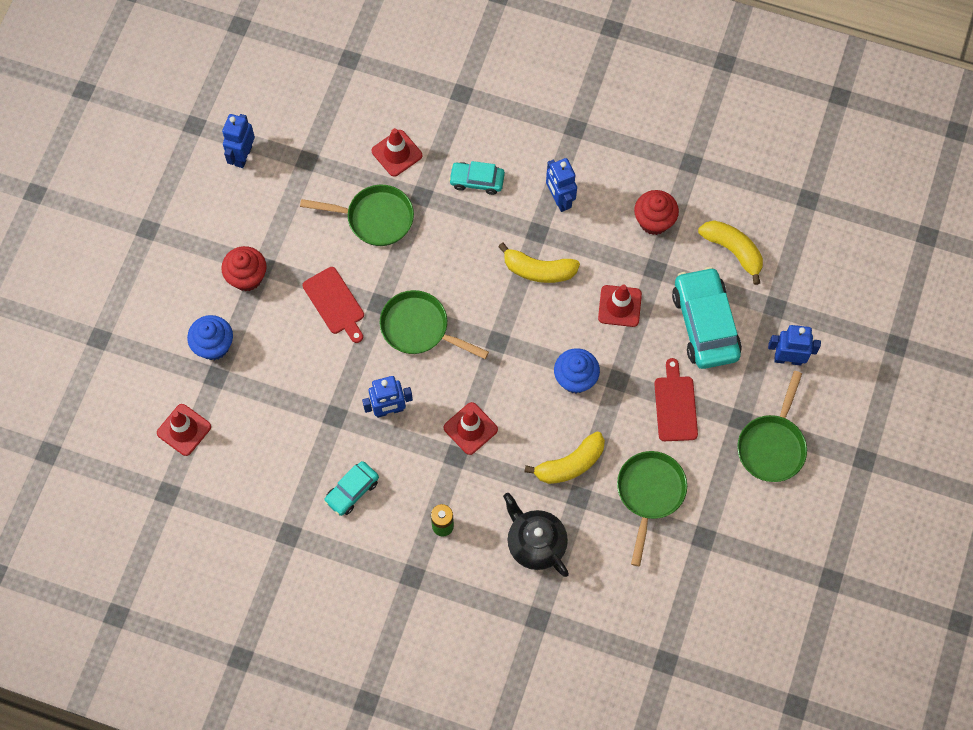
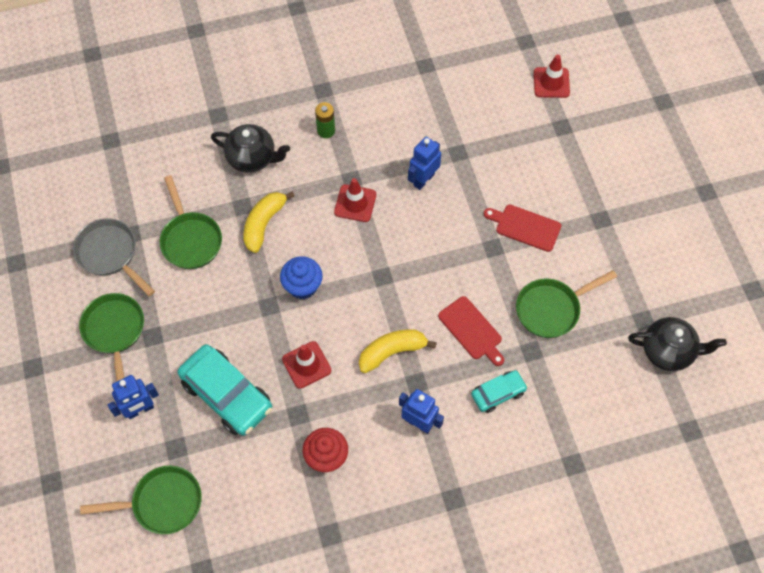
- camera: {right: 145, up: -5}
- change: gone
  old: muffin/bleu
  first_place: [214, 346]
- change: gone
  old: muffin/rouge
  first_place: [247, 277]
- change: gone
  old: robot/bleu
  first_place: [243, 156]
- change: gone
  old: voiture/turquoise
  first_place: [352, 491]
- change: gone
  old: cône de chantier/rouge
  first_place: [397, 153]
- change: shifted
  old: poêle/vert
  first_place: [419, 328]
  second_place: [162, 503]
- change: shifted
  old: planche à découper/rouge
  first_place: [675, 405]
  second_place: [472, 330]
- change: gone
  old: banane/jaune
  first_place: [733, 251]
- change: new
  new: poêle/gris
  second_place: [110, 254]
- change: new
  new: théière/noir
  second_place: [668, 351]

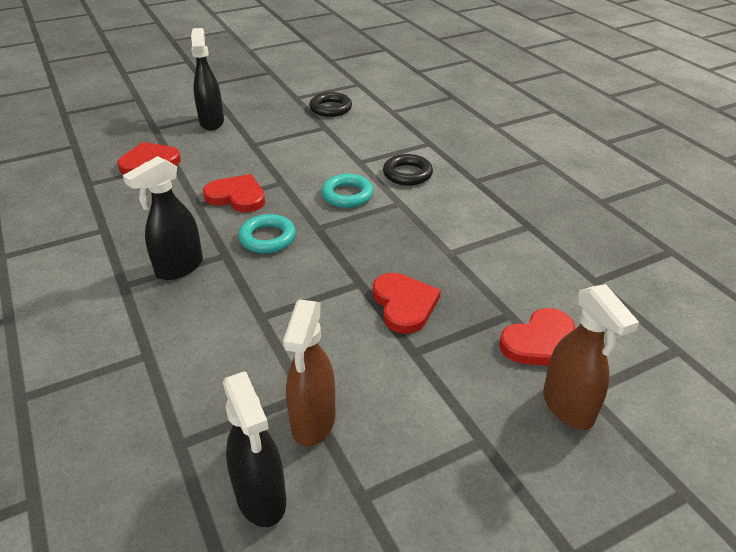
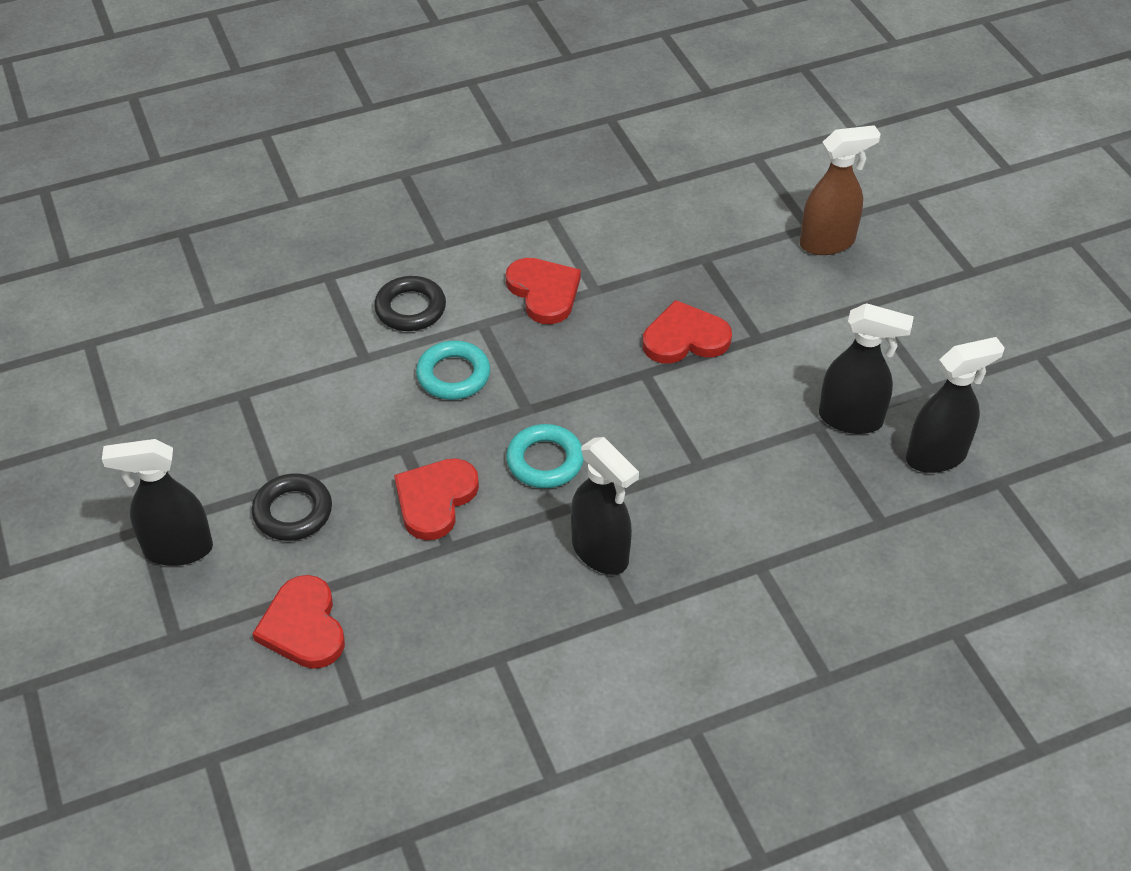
- camera: {right: -85, up: 10}
- change: repainted
  old: vaporisateur/marron
  new: vaporisateur/noir
  first_place: [313, 422]
  second_place: [851, 419]
- change: shifted
  old: anneau/noir
  first_place: [330, 108]
  second_place: [293, 512]
- change: shifted
  old: cœur/rouge
  first_place: [540, 342]
  second_place: [544, 292]

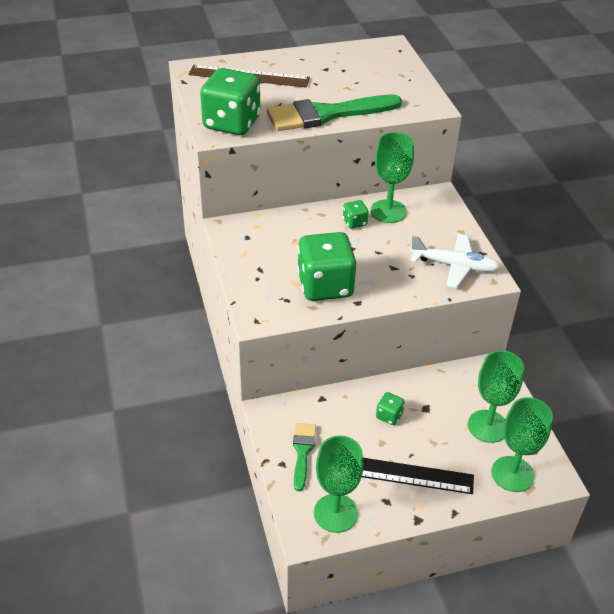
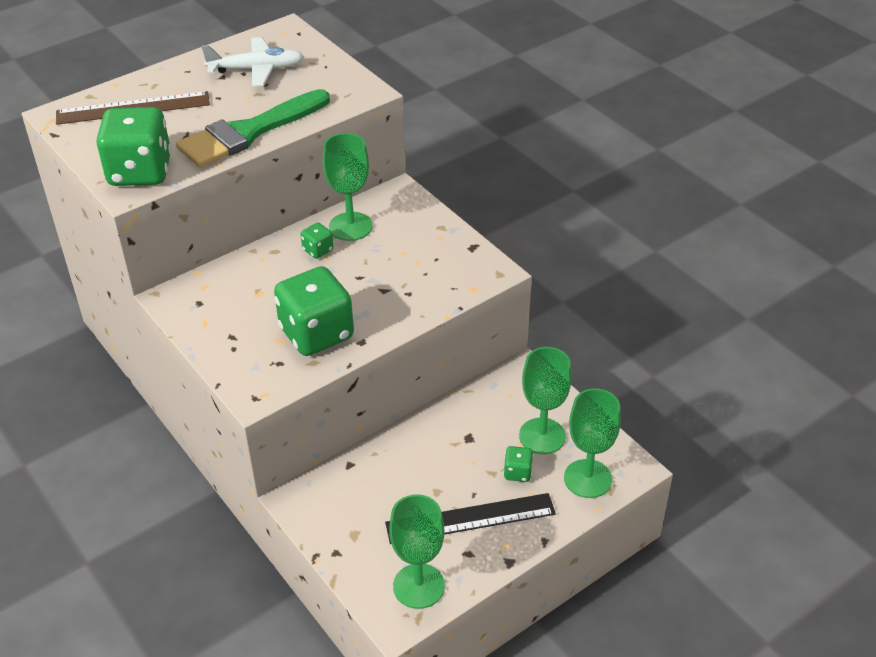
- camera: {right: -20, up: 0}
- change: gone
  old: pinceau/vert
  first_place: [303, 452]
- change: shifted
  old: dé/vert
  first_place: [389, 416]
  second_place: [518, 472]
- change: shifted
  old: avion/blanc
  first_place: [454, 266]
  second_place: [256, 69]

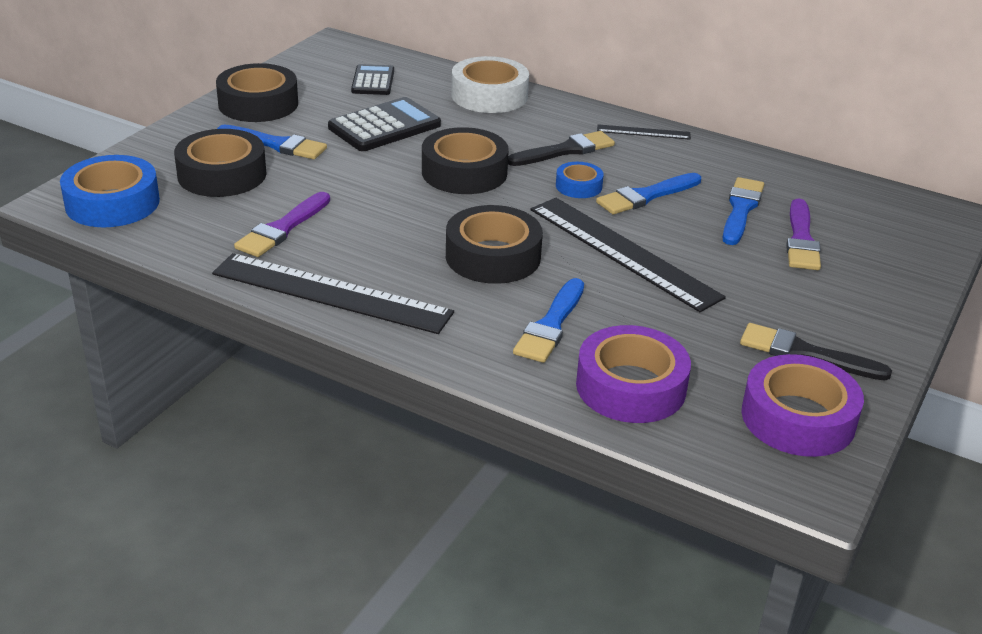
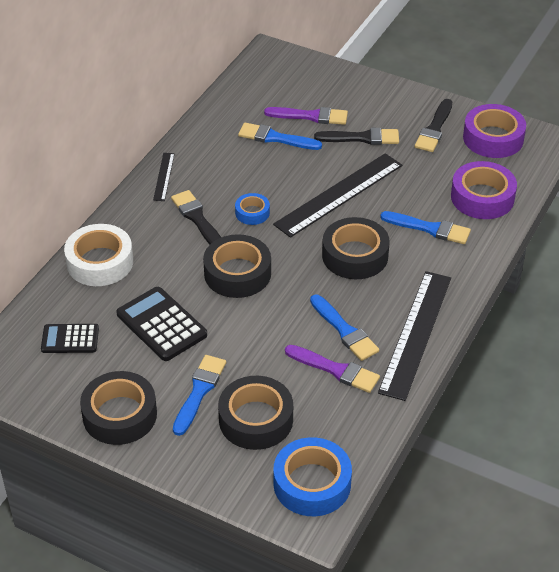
- camera: {right: -90, up: 10}
- change: shifted
  old: pinceau/bleu
  first_place: [646, 196]
  second_place: [345, 331]
- change: new
  new: pinceau/noir
  second_place: [362, 138]

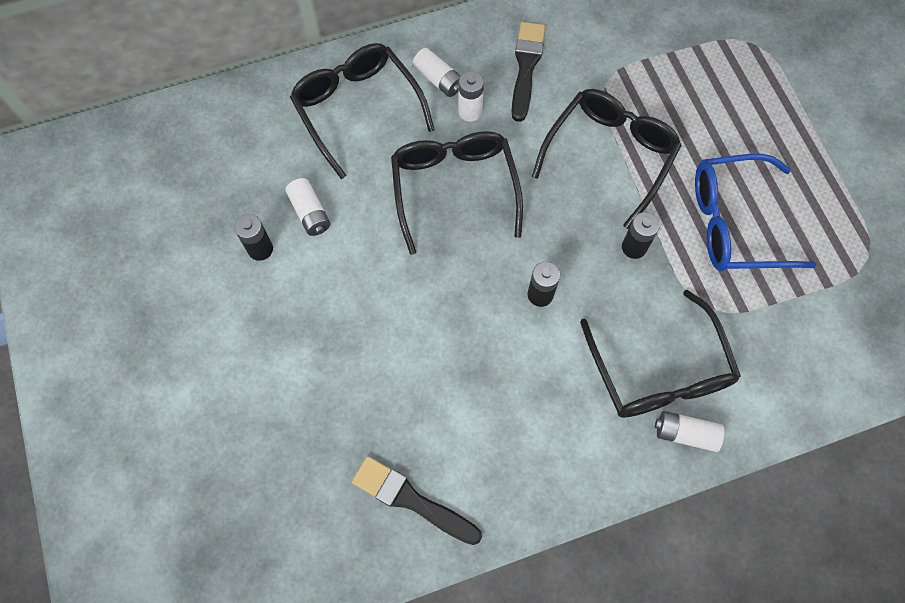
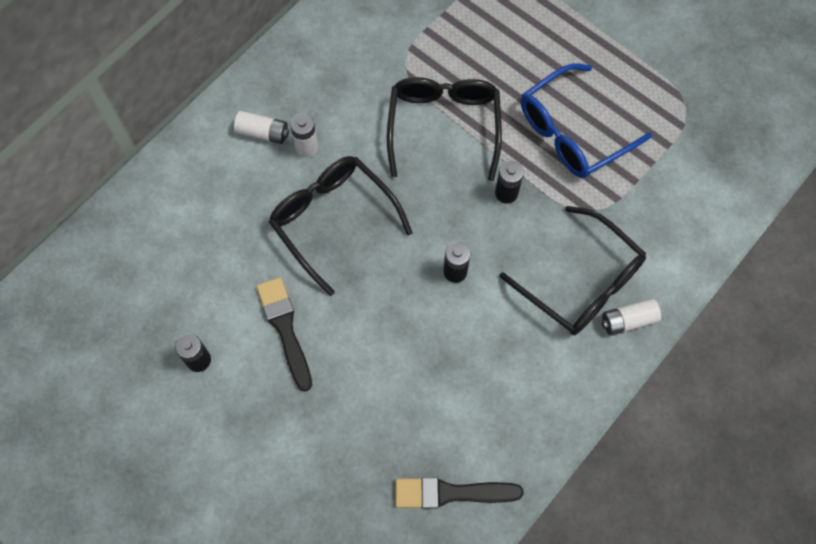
- camera: {right: -30, up: 0}
- change: gone
  old: pile/blanc
  first_place: [310, 213]
- change: gone
  old: lunettes/noir
  first_place: [357, 109]
- change: shifted
  old: pinceau/noir
  first_place: [526, 67]
  second_place: [285, 329]

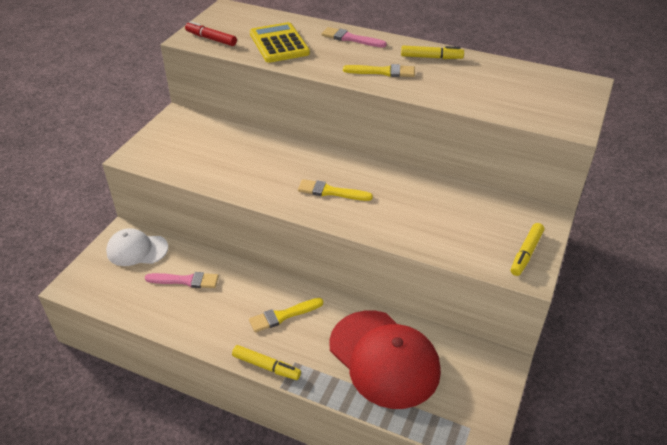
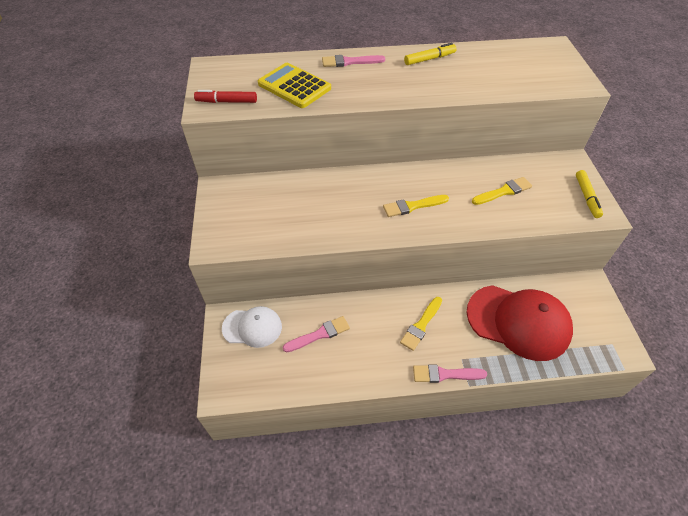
- camera: {right: -30, up: 10}
- change: rotated
  old: casquette/blanc
  first_place: [137, 250]
  second_place: [252, 327]
  degrees: -150
- change: swapped
  old: feutre/jaune
  new: pinceau/rose
  first_place: [266, 366]
  second_place: [445, 374]
- change: shifted
  old: pinceau/jaune
  first_place: [383, 72]
  second_place: [503, 191]

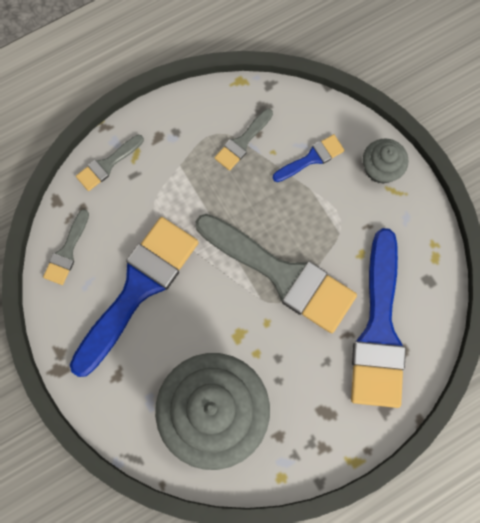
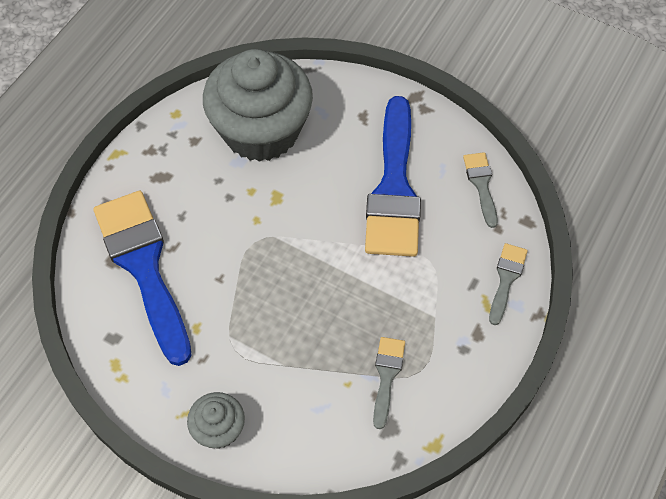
- camera: {right: 150, up: -15}
- change: gone
  old: pinceau/gris
  first_place: [282, 275]
- change: gone
  old: pinceau/bleu
  first_place: [311, 158]

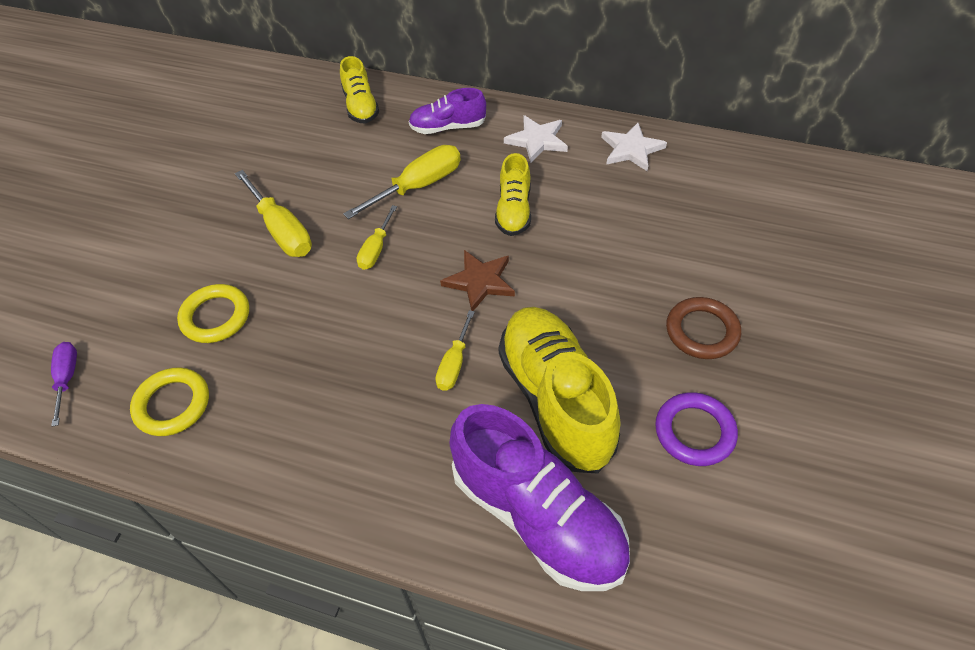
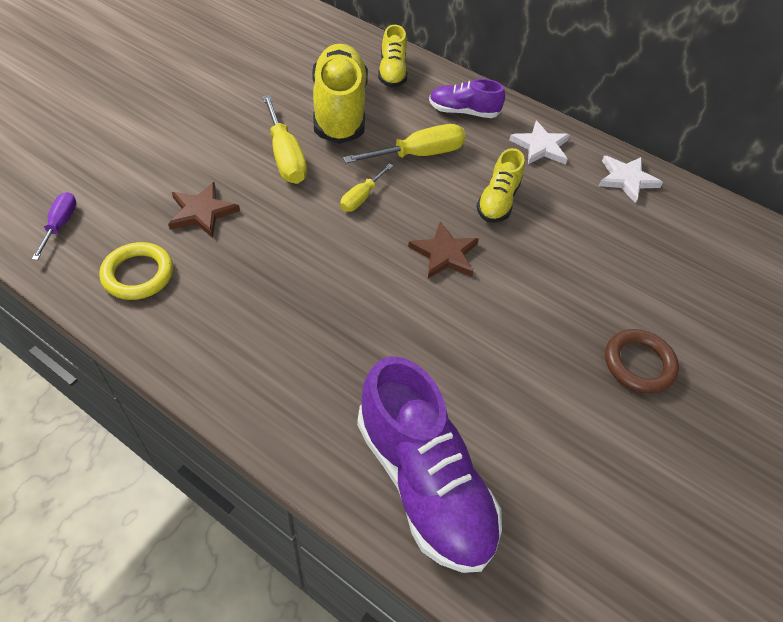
- camera: {right: 10, up: 0}
- change: swapped
  old: anneau/jaune
  new: étoile/marron
  first_place: [215, 317]
  second_place: [202, 212]
- change: gone
  old: tournevis/jaune
  first_place: [454, 363]
- change: shifted
  old: chaussure/jaune
  first_place: [555, 400]
  second_place: [339, 110]
- change: gone
  old: anneau/violet
  first_place: [694, 432]

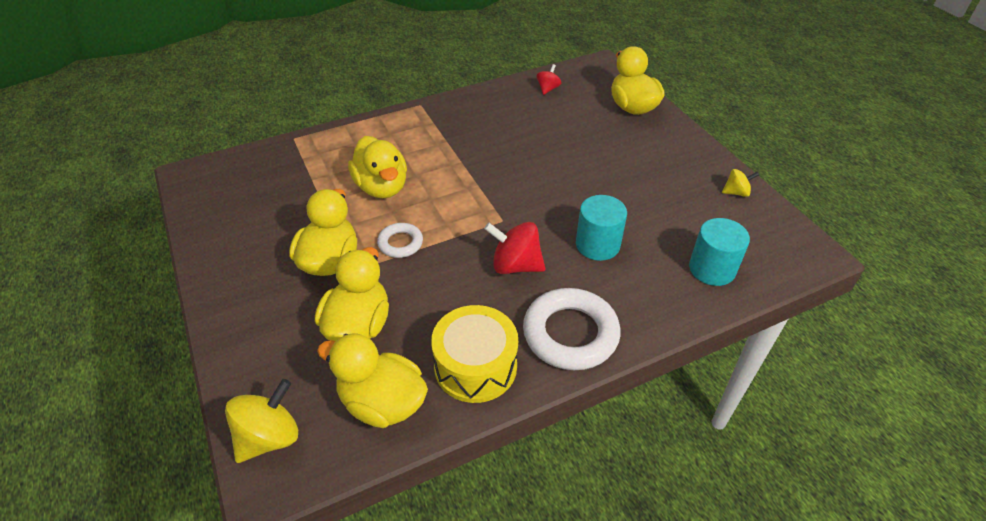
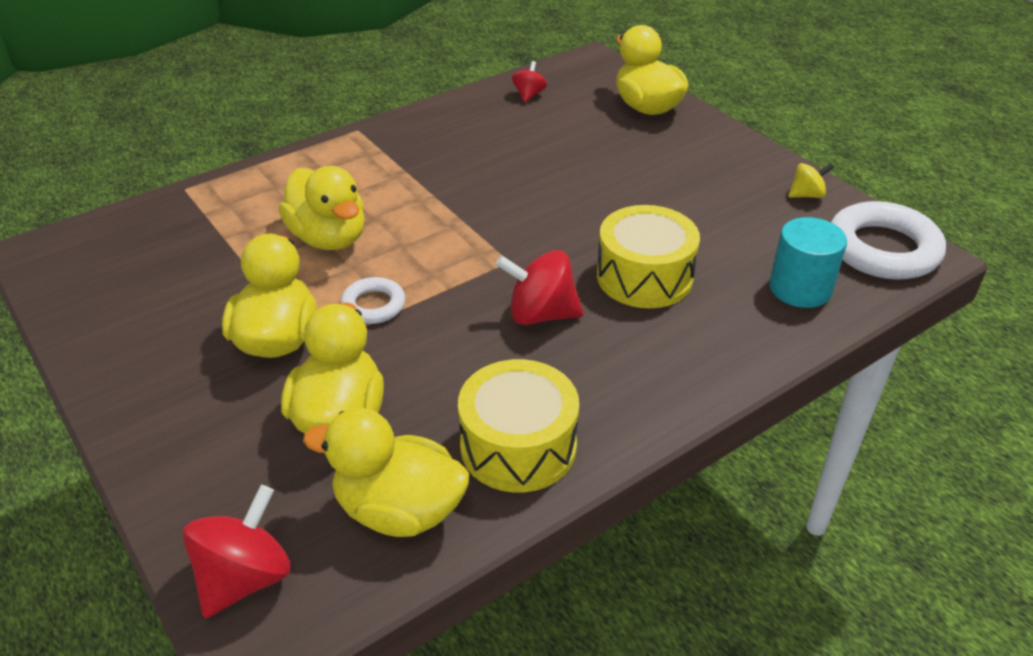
- camera: {right: -10, up: -5}
- change: repainted
  old: toupie/jaune
  new: toupie/rouge
  first_place: [269, 437]
  second_place: [245, 578]
- change: shifted
  old: anneau/blanc
  first_place: [570, 334]
  second_place: [883, 249]
- change: swapped
  old: cylindre/turquoise
  new: tambour/jaune
  first_place: [597, 245]
  second_place: [644, 277]

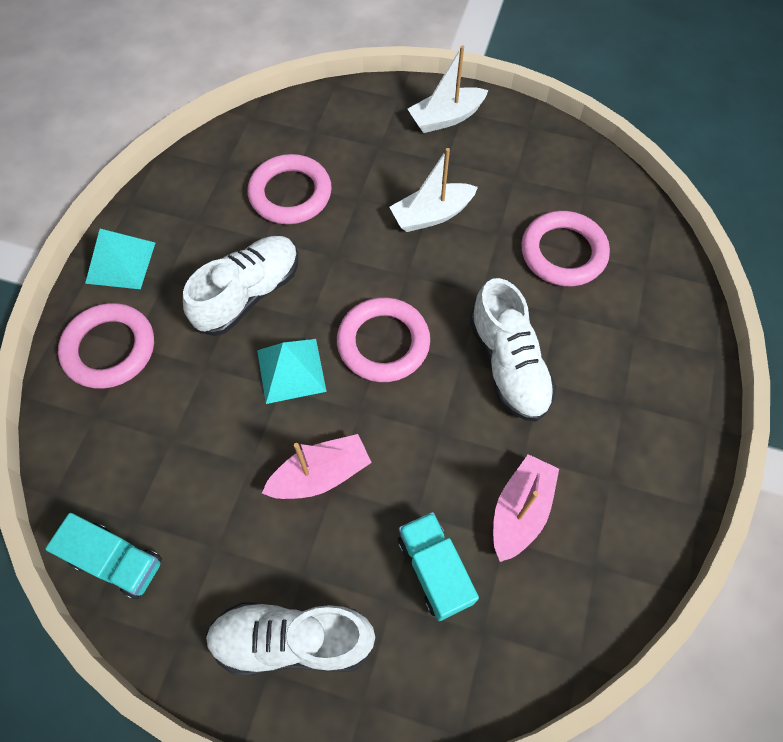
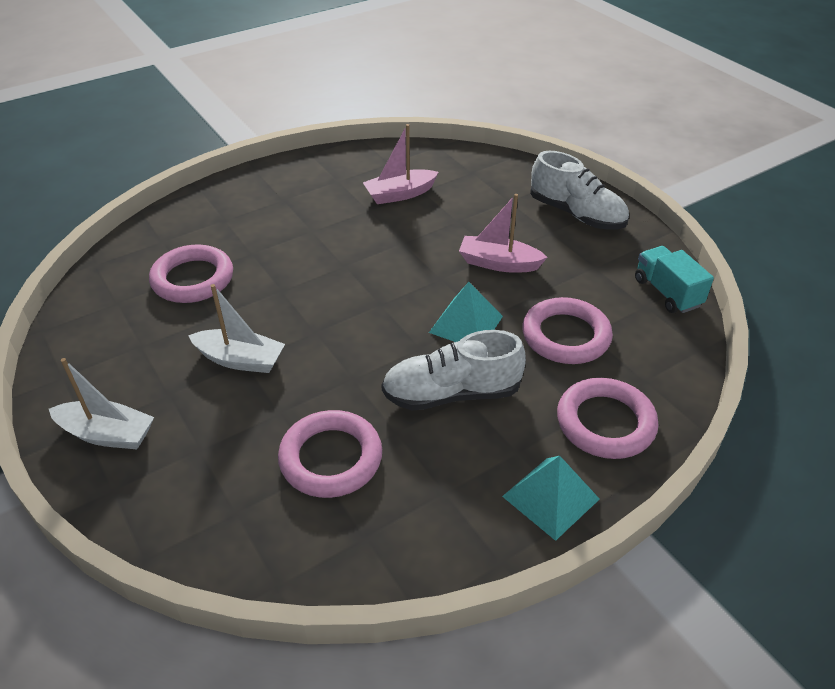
- camera: {right: -140, up: -20}
- change: shifted
  old: anneau/rose
  first_place: [383, 343]
  second_place: [566, 336]
- change: gone
  old: camion/turquoise
  first_place: [434, 570]
- change: gone
  old: chaussure/blanc
  first_place: [508, 365]

